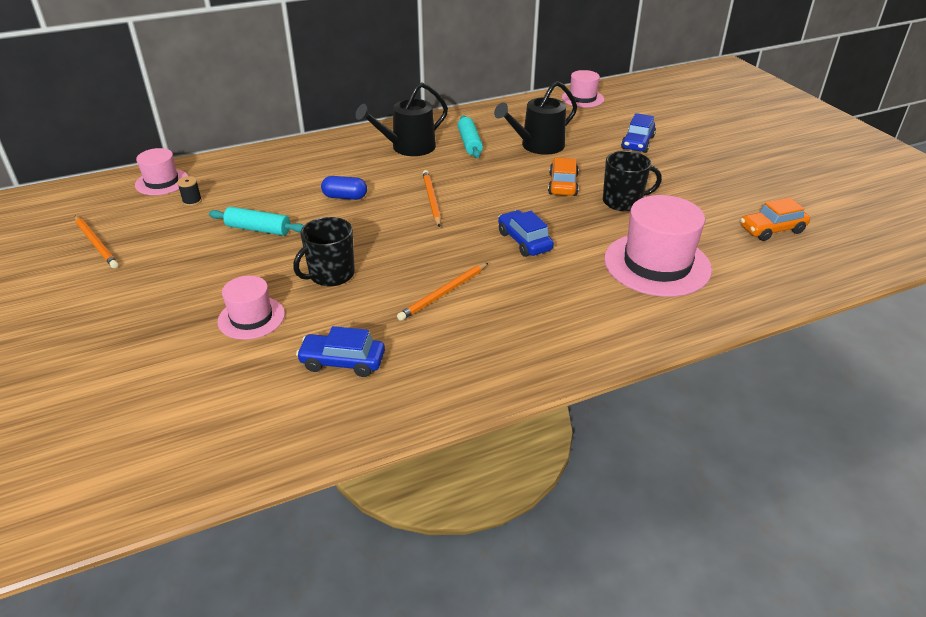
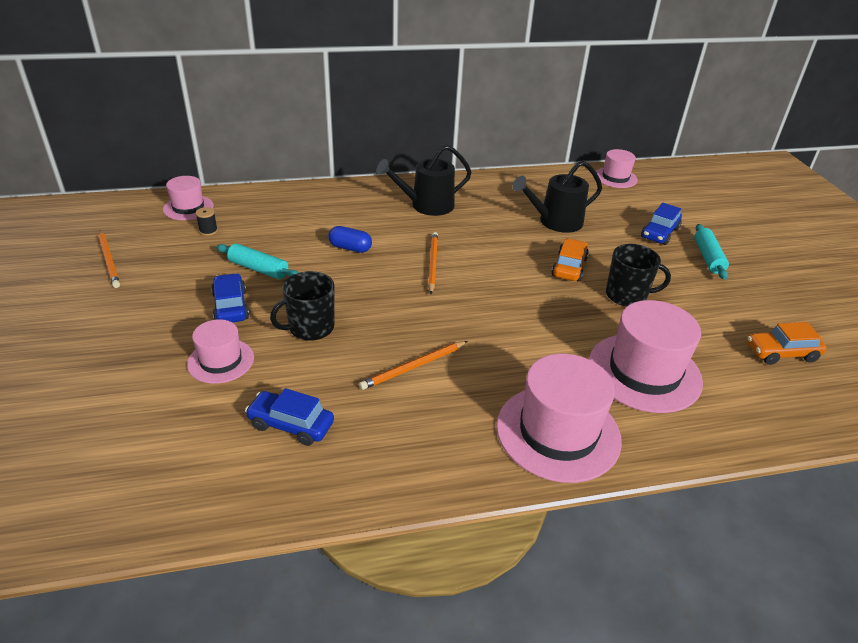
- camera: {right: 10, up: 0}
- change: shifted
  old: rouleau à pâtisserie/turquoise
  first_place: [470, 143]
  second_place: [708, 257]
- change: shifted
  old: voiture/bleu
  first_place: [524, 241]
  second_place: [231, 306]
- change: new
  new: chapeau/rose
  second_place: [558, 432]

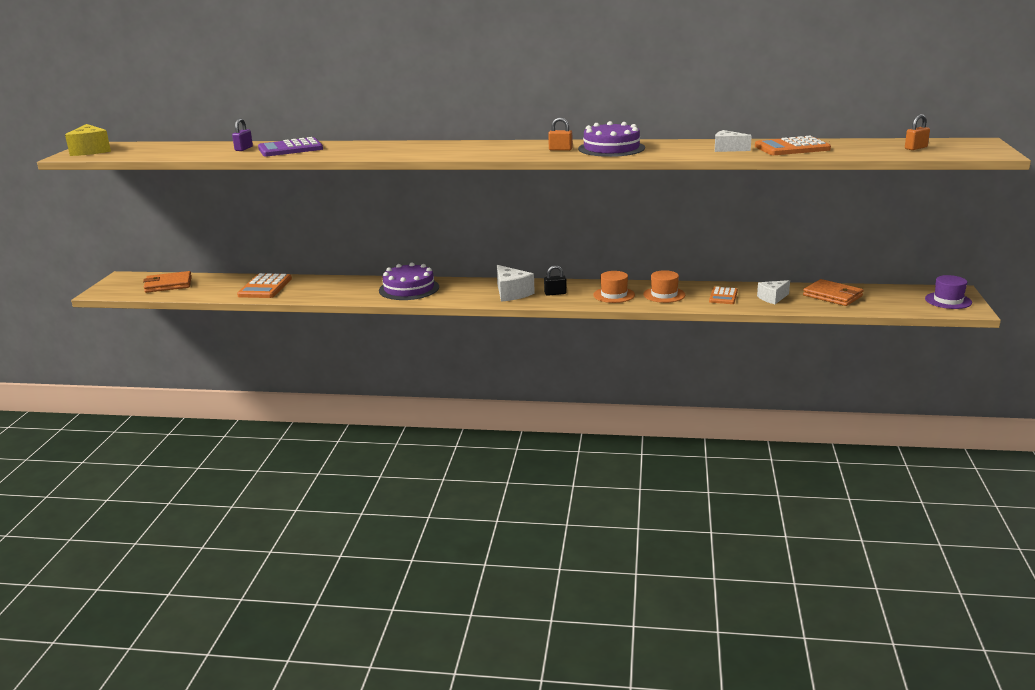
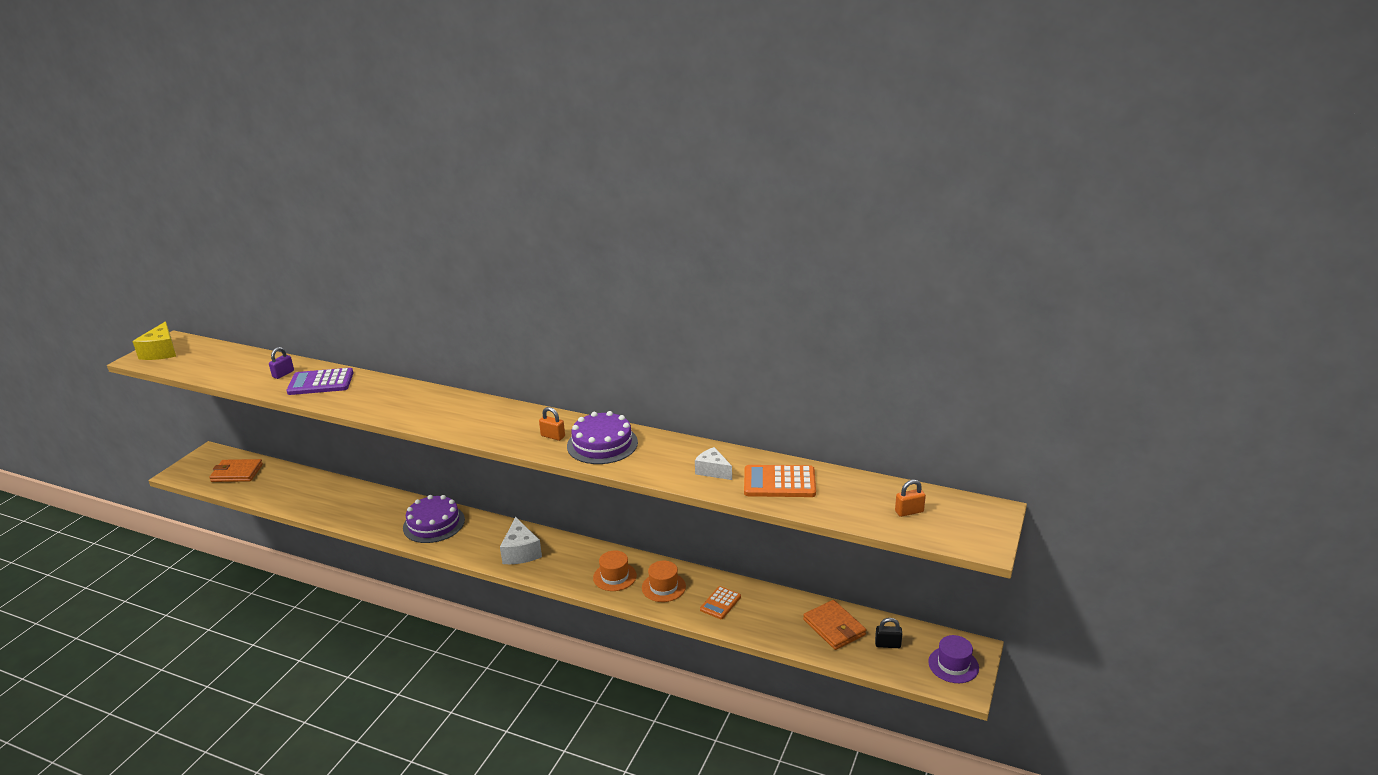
- camera: {right: 15, up: 5}
- change: gone
  old: calculatrice/orange
  first_place: [265, 287]
- change: shifted
  old: cadenas/noir
  first_place: [555, 293]
  second_place: [887, 644]
- change: gone
  old: fromage/blanc
  first_place: [772, 298]

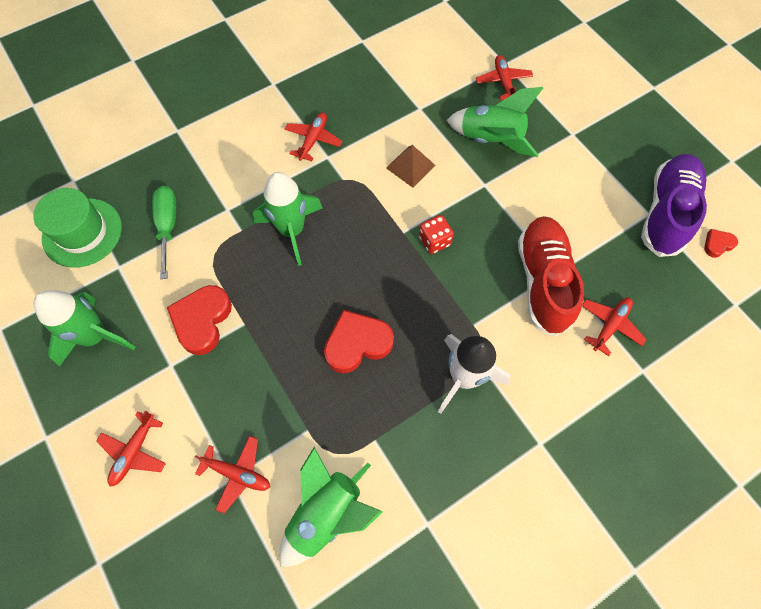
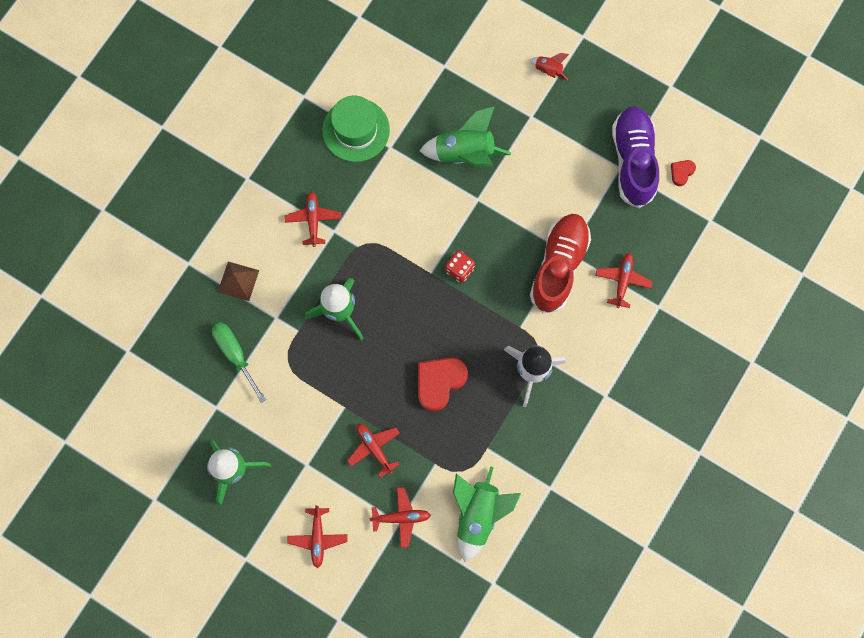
- camera: {right: -25, up: 10}
- change: shifted
  old: chapeau/vert
  first_place: [82, 232]
  second_place: [356, 130]
- change: gone
  old: cœur/rouge
  first_place: [202, 321]
- change: shifted
  old: pyramide/marron
  first_place: [410, 166]
  second_place: [238, 281]
- change: shifted
  old: avion/rouge
  first_place: [503, 82]
  second_place: [374, 448]
- change: rotated
  old: chaussure/rouge
  first_place: [543, 281]
  second_place: [558, 266]
  degrees: 45
- change: new
  new: fusée/rouge
  second_place: [548, 70]

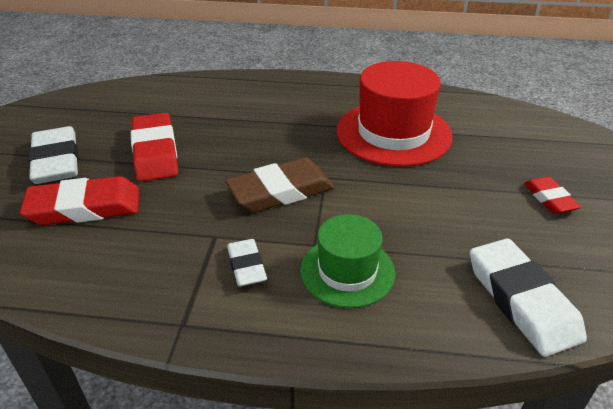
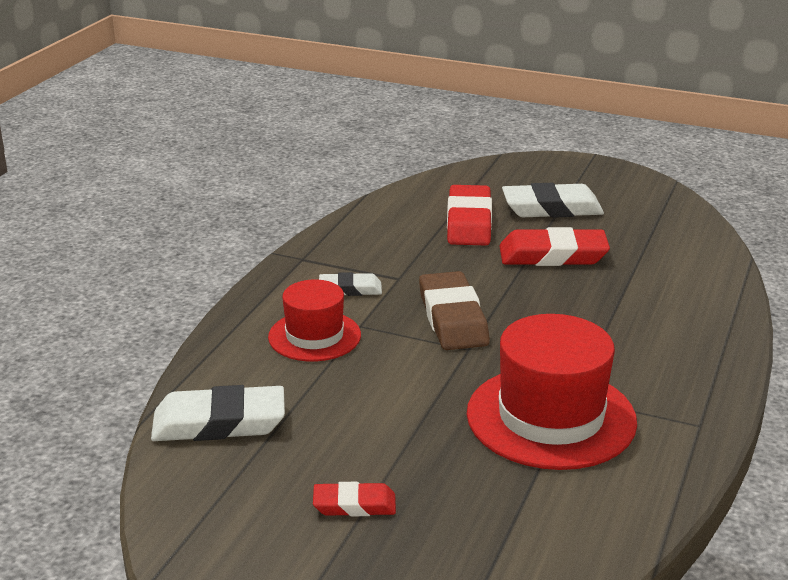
- camera: {right: 105, up: -10}
- change: repainted
  old: chapeau/vert
  new: chapeau/rouge
  first_place: [347, 271]
  second_place: [314, 336]

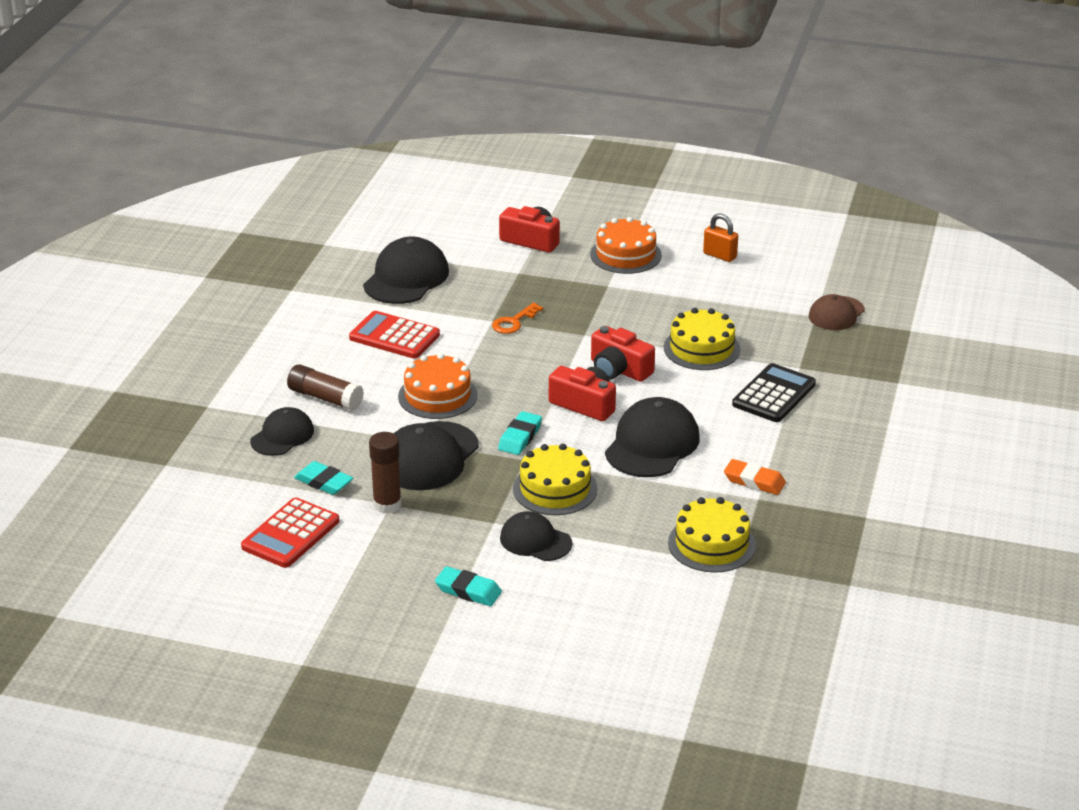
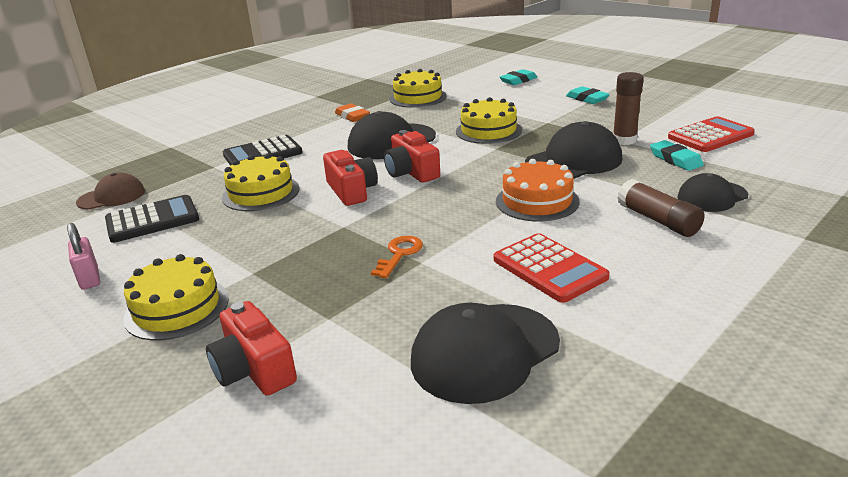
- camera: {right: -150, up: -5}
- change: rotated
  old: clé/orange
  first_place: [514, 322]
  second_place: [399, 254]
  degrees: -45
- change: shifted
  old: gomme/turquoise
  first_place: [520, 437]
  second_place: [518, 80]
- change: gone
  old: casquette/noir
  first_place: [535, 541]
- change: repainted
  old: gâteau/orange
  new: gâteau/jaune
  first_place: [625, 255]
  second_place: [177, 308]
- change: repainted
  old: cadenas/orange
  new: cadenas/rose
  first_place: [720, 255]
  second_place: [89, 278]
- change: new
  new: calculatrice/noir
  second_place: [152, 220]

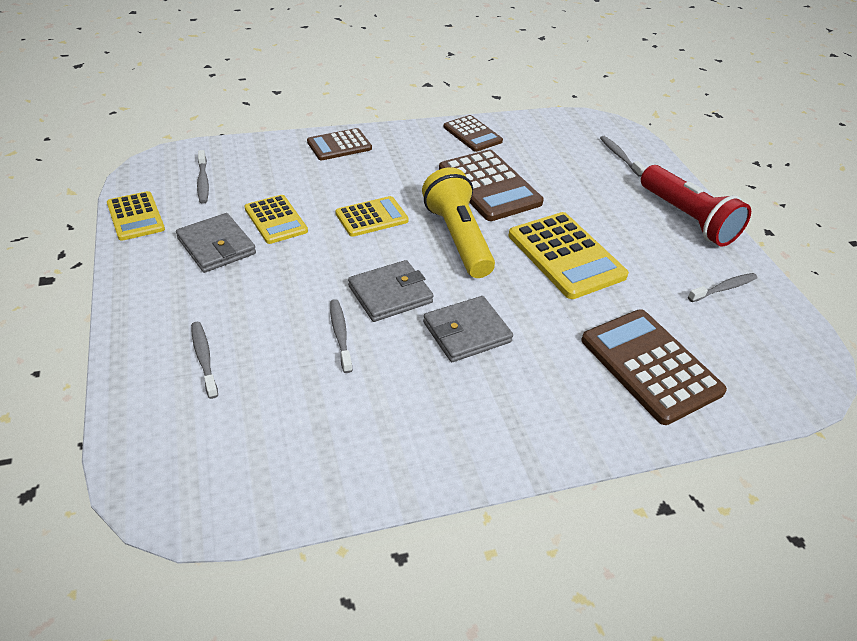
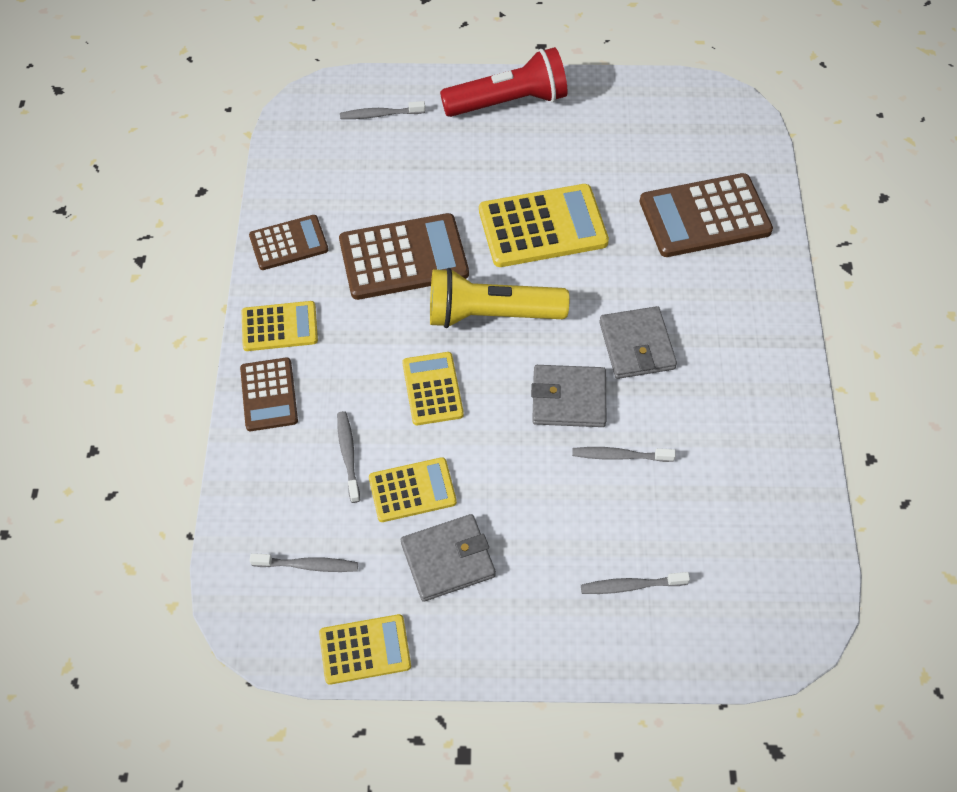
- camera: {right: -70, up: 15}
- change: rotated
  old: portefeuille/gris
  first_place: [390, 294]
  second_place: [568, 399]
  degrees: -75
- change: shifted
  old: brosse à dents/gris
  first_place: [724, 288]
  second_place: [348, 455]
- change: new
  new: calculatrice/jaune
  second_place: [279, 327]

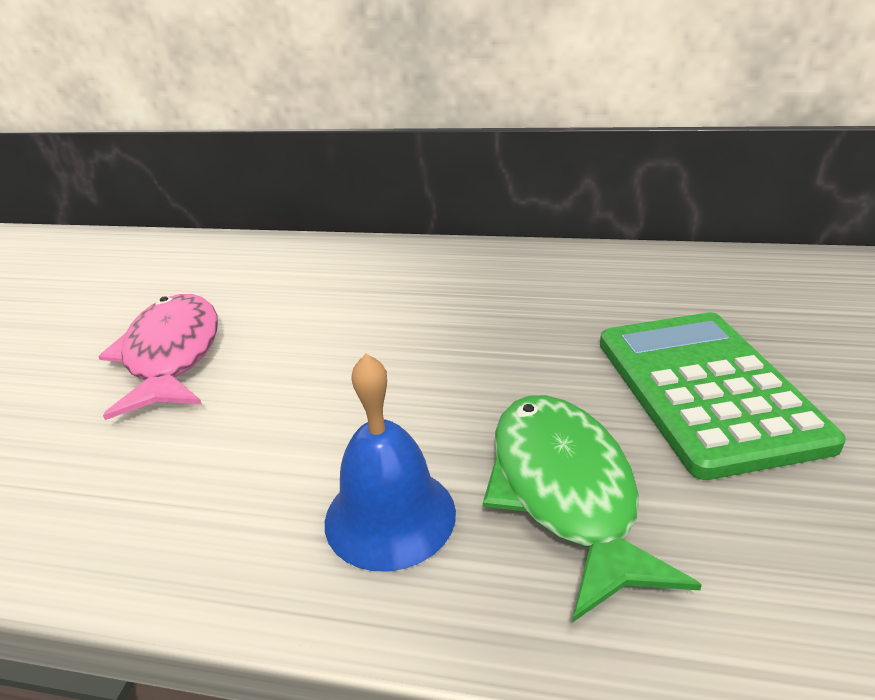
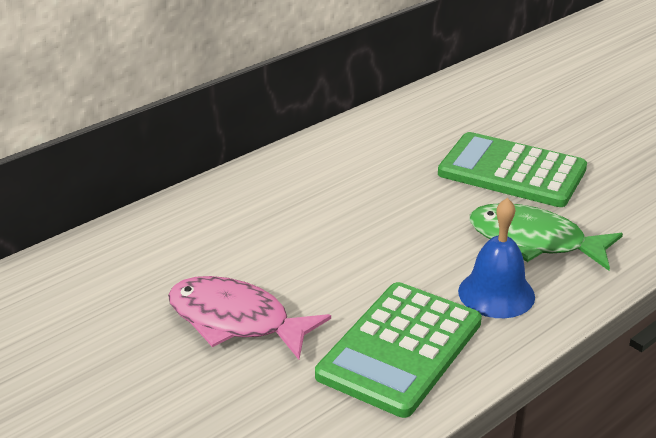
- camera: {right: -55, up: 0}
- change: new
  new: calculatrice/vert
  second_place: [400, 349]

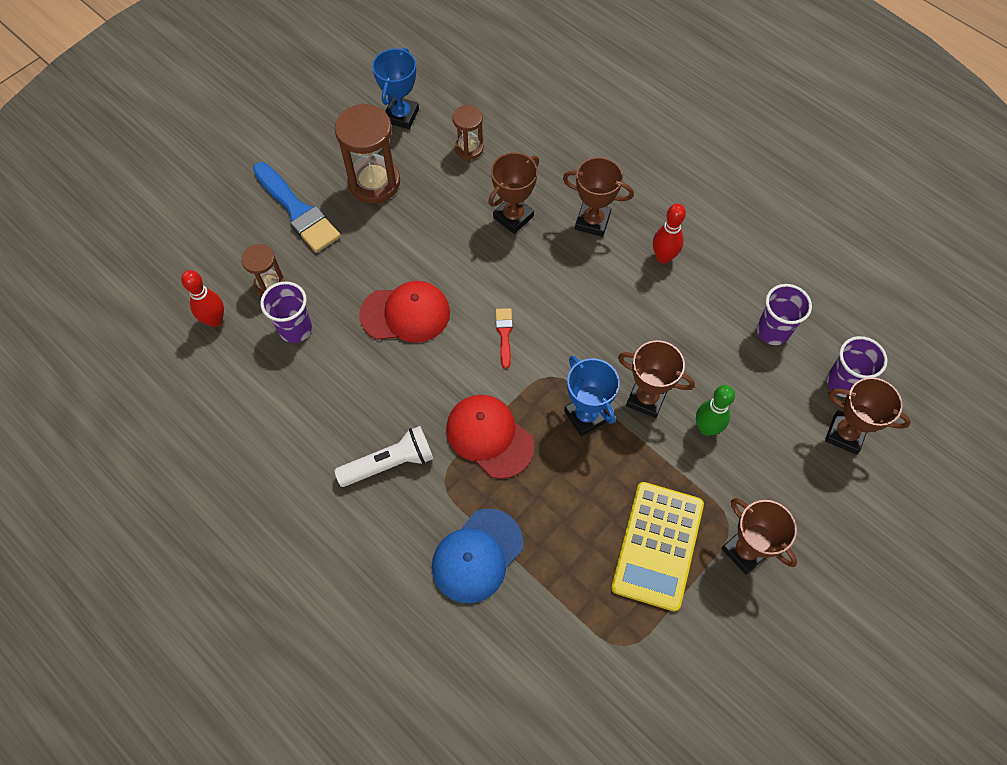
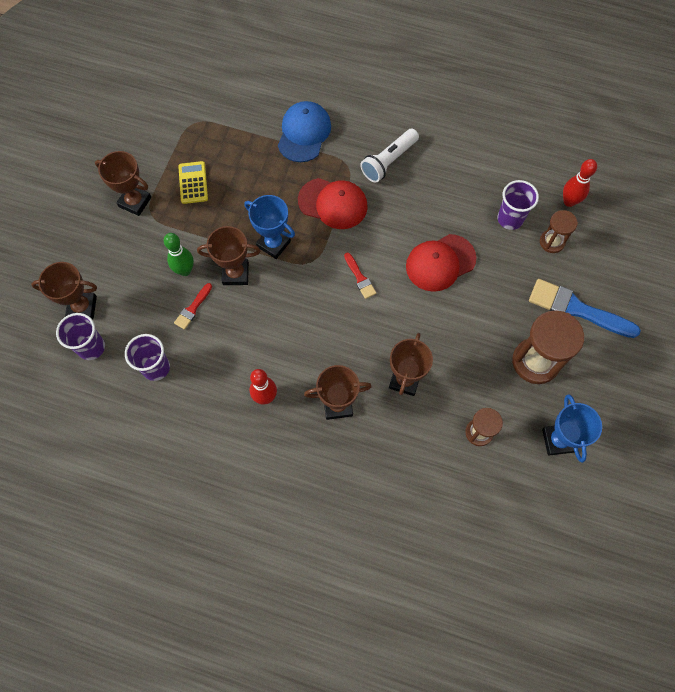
- camera: {right: 155, up: 5}
- change: scaled
  old: calculatrice/jaune
  first_place: [657, 545]
  second_place: [193, 183]
  factor: 0.56
- change: new
  new: pinceau/rouge
  second_place: [193, 308]

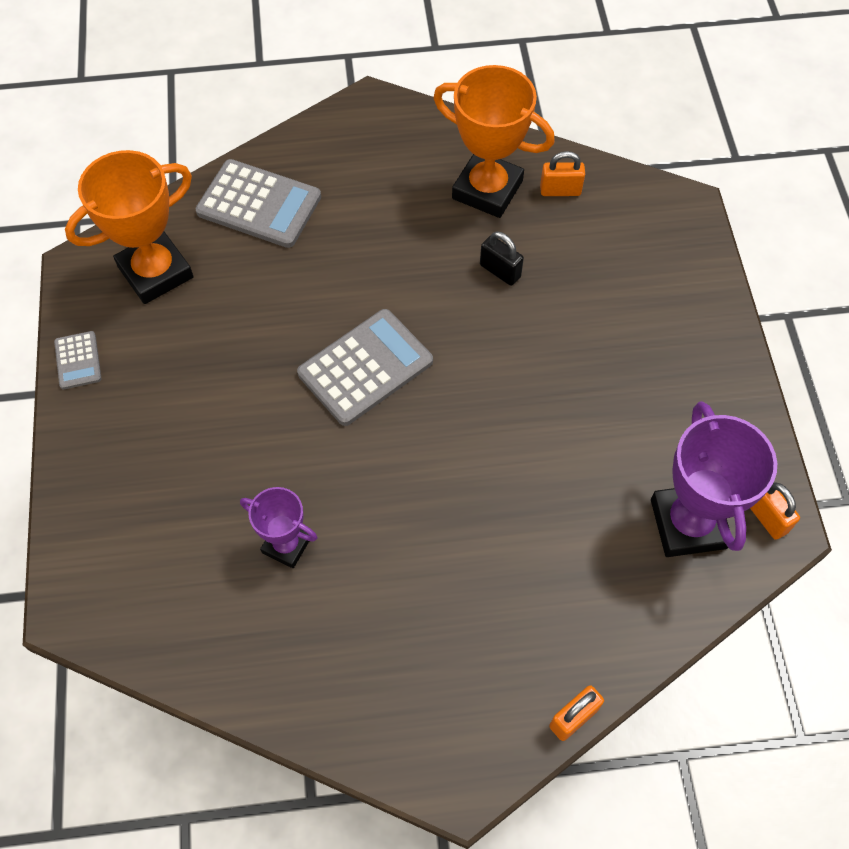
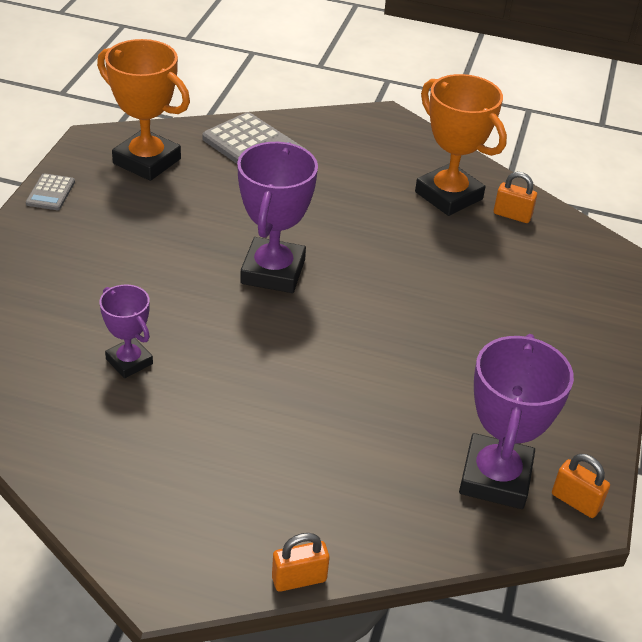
- camera: {right: 20, up: -20}
- change: rotated
  old: trophée/orange
  first_place: [155, 272]
  second_place: [147, 161]
  degrees: 45
- change: swapped
  old: calculatrice/gris
  new: trophée/violet
  first_place: [365, 367]
  second_place: [272, 271]
- change: gone
  old: cadenas/noir
  first_place: [500, 271]
- change: rotated
  old: cadenas/orange
  first_place: [767, 518]
  second_place: [575, 501]
  degrees: -45

